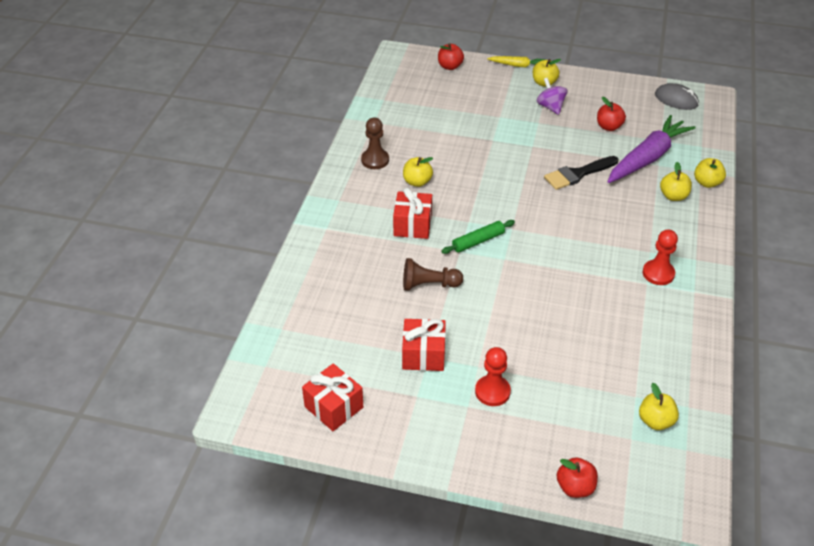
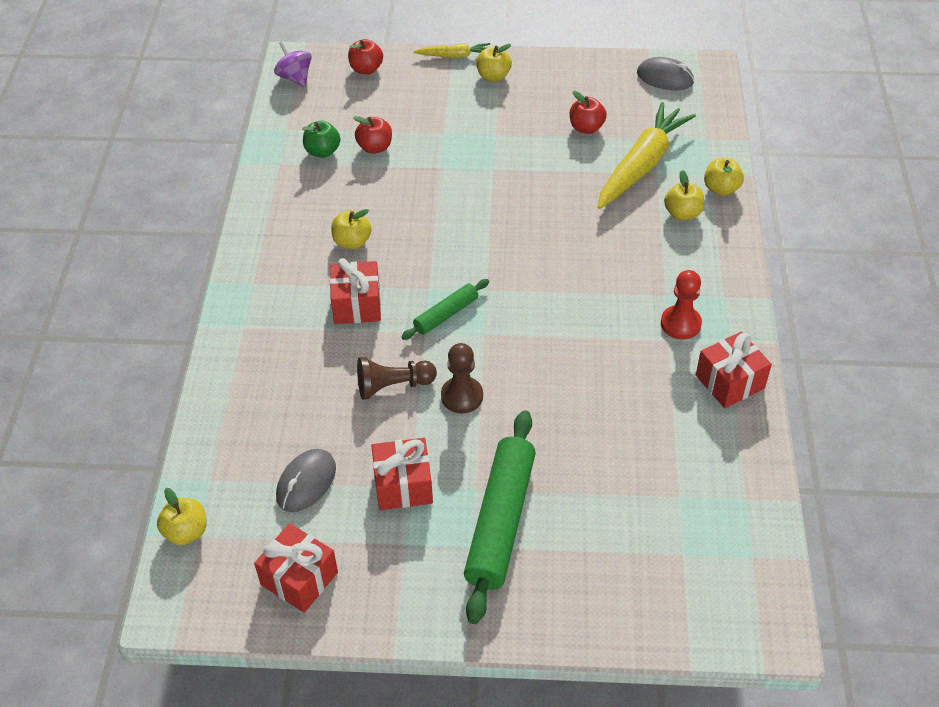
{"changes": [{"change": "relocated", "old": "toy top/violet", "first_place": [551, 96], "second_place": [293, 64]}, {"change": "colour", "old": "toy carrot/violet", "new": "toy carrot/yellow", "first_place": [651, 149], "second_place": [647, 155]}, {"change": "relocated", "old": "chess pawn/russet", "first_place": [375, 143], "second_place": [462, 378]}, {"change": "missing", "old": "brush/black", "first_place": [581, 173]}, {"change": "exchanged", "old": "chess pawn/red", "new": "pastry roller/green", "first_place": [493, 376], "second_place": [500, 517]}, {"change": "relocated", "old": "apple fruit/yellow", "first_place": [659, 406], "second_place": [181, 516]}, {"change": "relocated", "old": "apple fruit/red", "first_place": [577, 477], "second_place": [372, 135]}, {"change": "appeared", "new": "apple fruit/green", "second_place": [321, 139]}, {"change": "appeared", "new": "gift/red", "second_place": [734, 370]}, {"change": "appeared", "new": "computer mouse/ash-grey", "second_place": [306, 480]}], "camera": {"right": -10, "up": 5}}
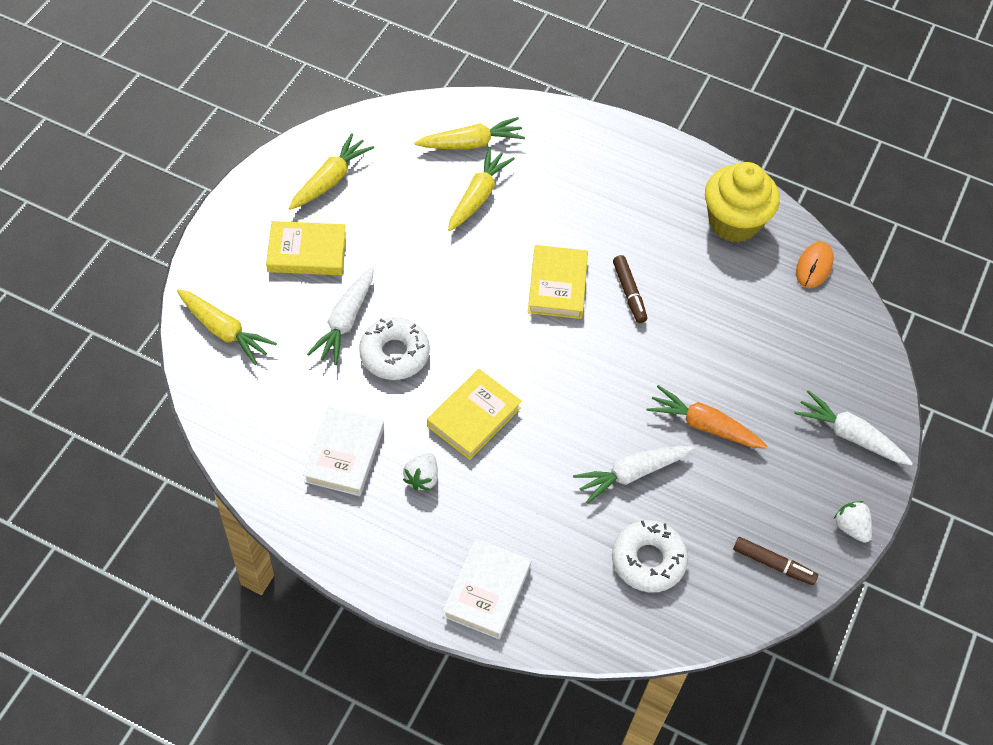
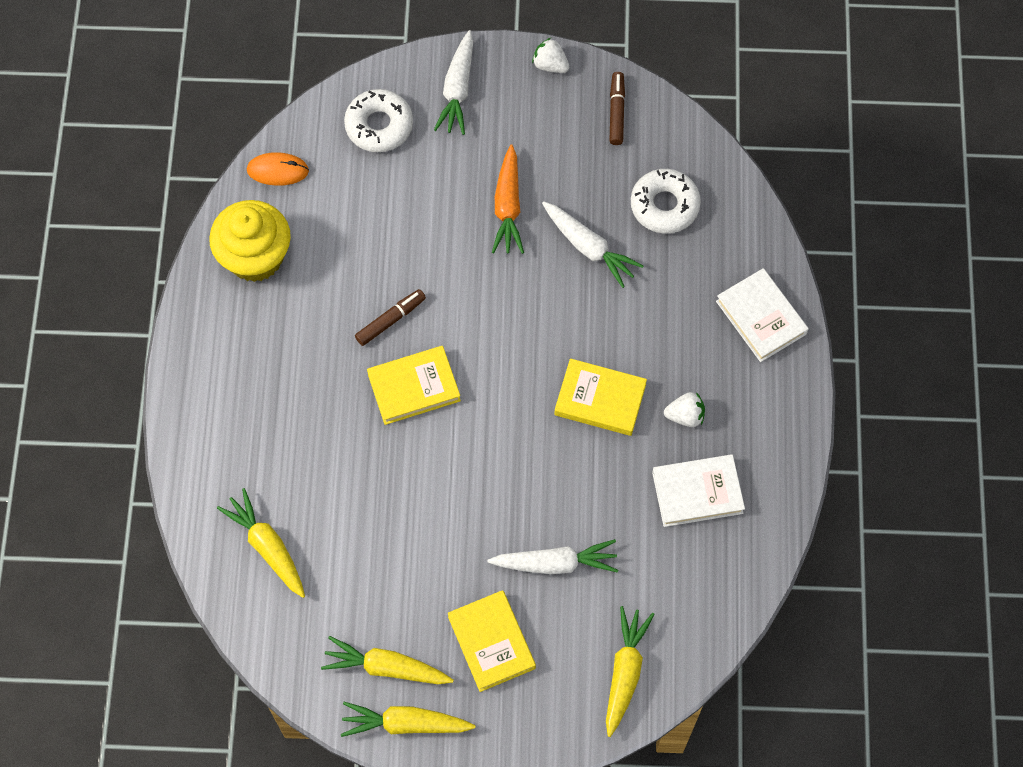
{"changes": [{"change": "relocated", "old": "toy carrot/yellow", "first_place": [481, 189], "second_place": [408, 719]}, {"change": "relocated", "old": "glazed donut/snow-white", "first_place": [394, 348], "second_place": [378, 120]}, {"change": "spun", "old": "strawberry/snow-white", "first_place": [853, 522], "second_place": [550, 55], "degrees": 90}, {"change": "spun", "old": "hardcover/snow-white", "first_place": [486, 588], "second_place": [762, 315], "degrees": 60}], "camera": {"right": -110, "up": 10}}
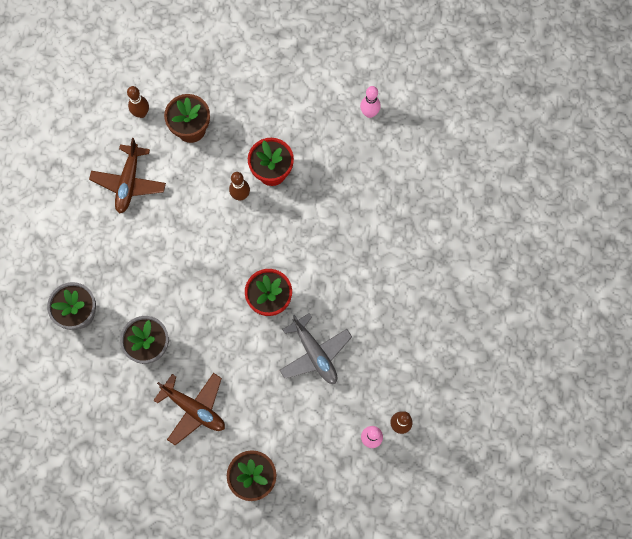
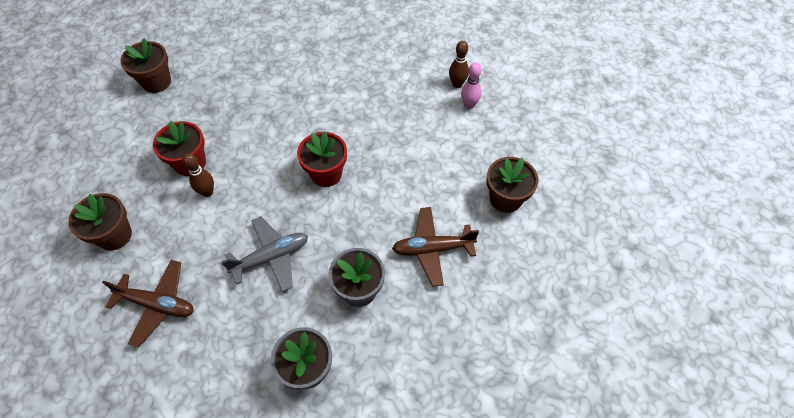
{"changes": [{"change": "missing", "old": "skittle/russet", "first_place": [138, 102]}, {"change": "exchanged", "old": "skittle/rosy", "new": "plant pot/russet", "first_place": [370, 102], "second_place": [146, 66]}, {"change": "relocated", "old": "plane/ash-grey", "first_place": [315, 348], "second_place": [264, 254]}, {"change": "spun", "old": "plane/russet", "first_place": [189, 409], "second_place": [435, 247], "degrees": -135}], "camera": {"right": -85, "up": -15}}
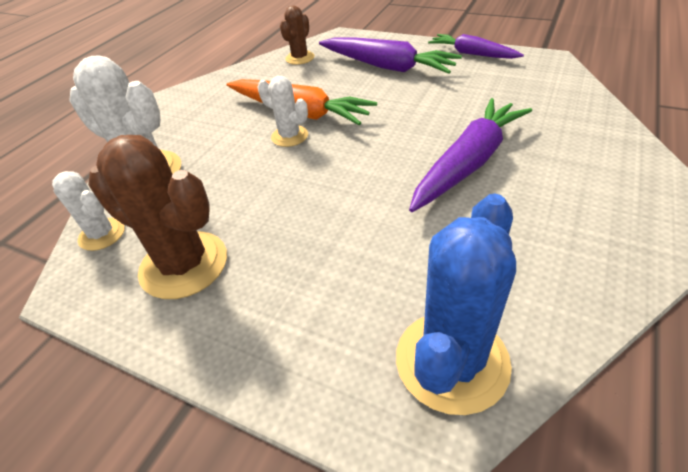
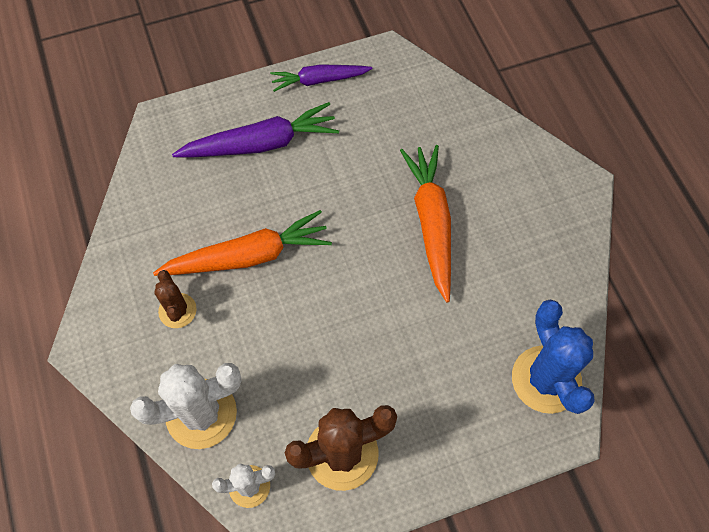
{"changes": [{"change": "relocated", "old": "saguaro cactus/russet", "first_place": [297, 35], "second_place": [175, 299]}, {"change": "missing", "old": "saguaro cactus/snow-white", "first_place": [282, 111]}, {"change": "colour", "old": "toy carrot/violet", "new": "toy carrot/bright orange", "first_place": [470, 155], "second_place": [425, 224]}], "camera": {"right": -50, "up": 20}}
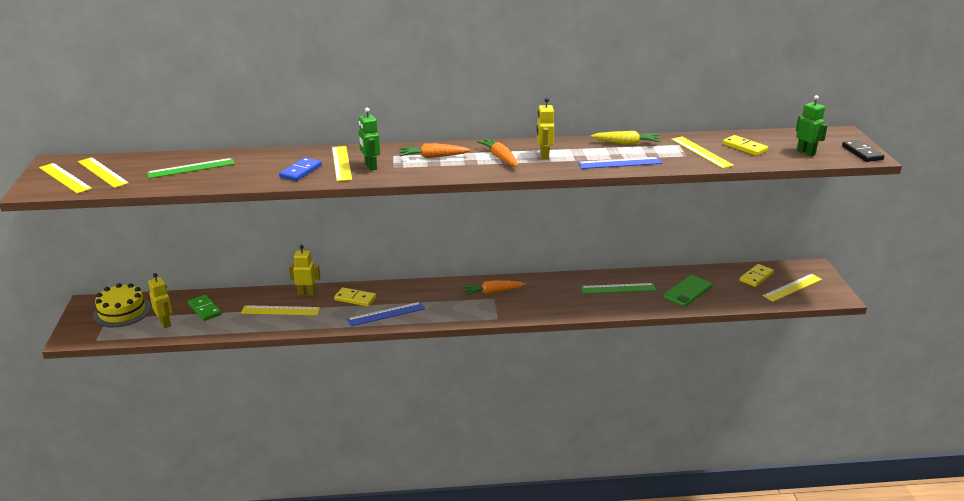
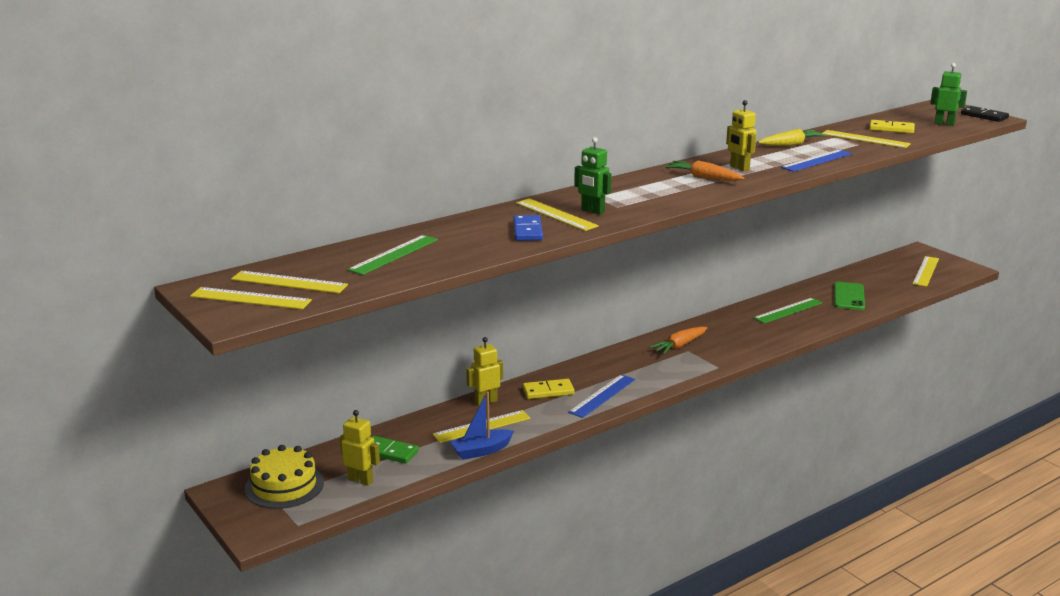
{"changes": [{"change": "missing", "old": "toy carrot/bright orange", "first_place": [434, 150]}, {"change": "missing", "old": "domino/yellow", "first_place": [757, 275]}, {"change": "appeared", "new": "toy boat/royal blue", "second_place": [482, 425]}], "camera": {"right": -30, "up": -5}}
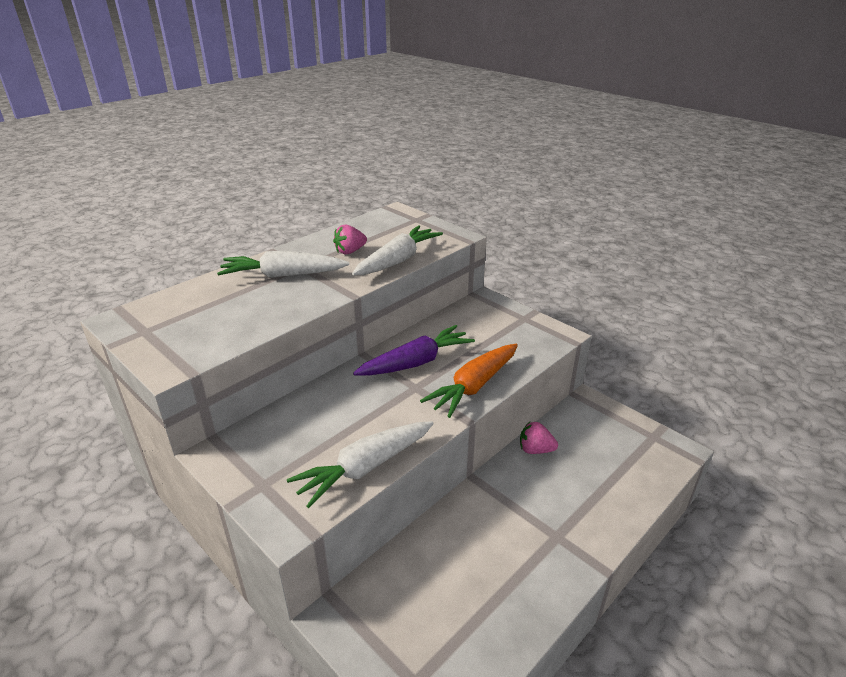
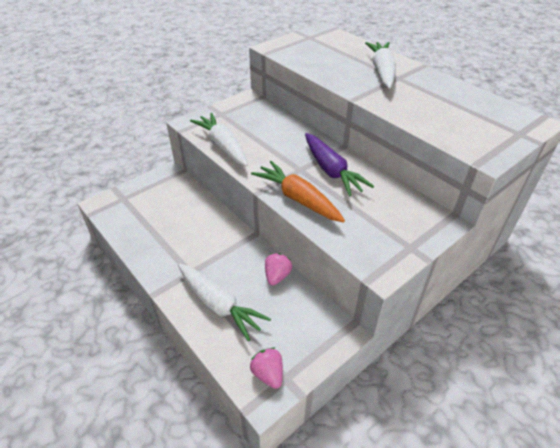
{"changes": [{"change": "relocated", "old": "strawberry/rosy", "first_place": [350, 239], "second_place": [266, 368]}, {"change": "relocated", "old": "toy carrot/snow-white", "first_place": [397, 250], "second_place": [224, 303]}], "camera": {"right": 95, "up": 10}}
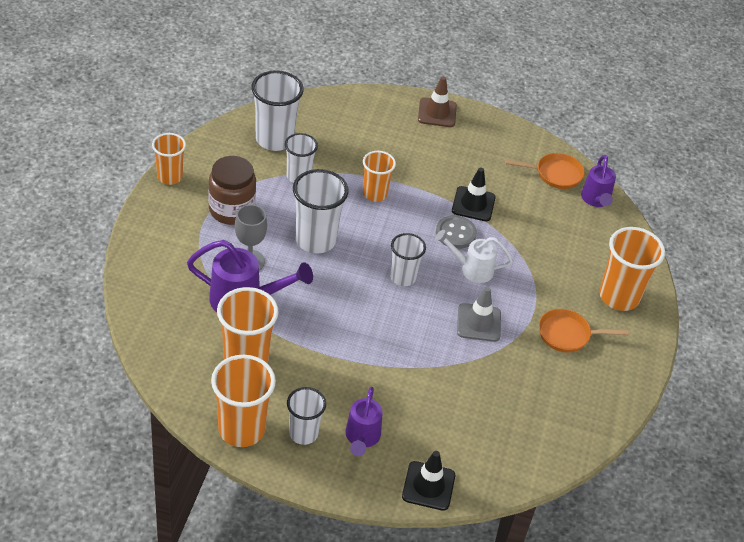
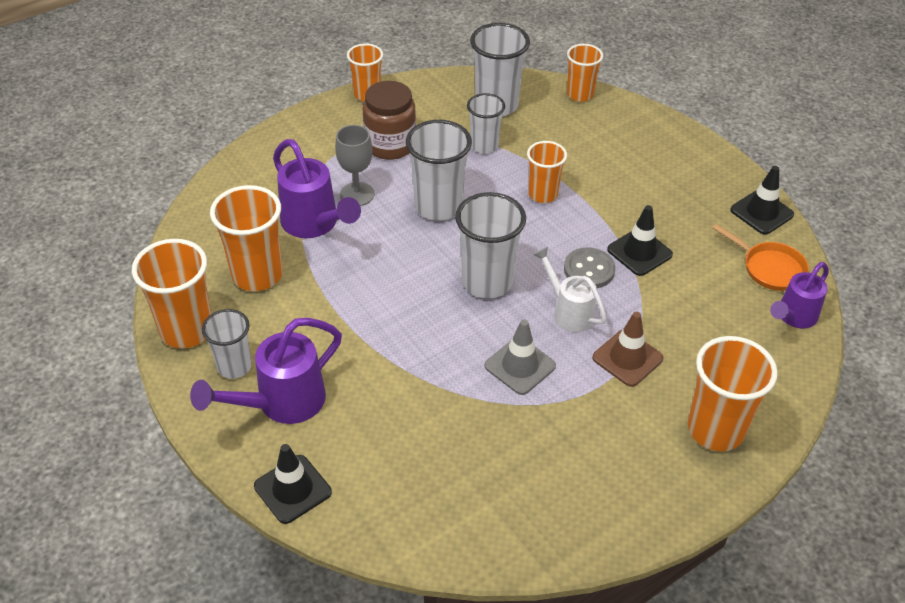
{"changes": [{"change": "relocated", "old": "traffic cone/russet", "first_place": [437, 101], "second_place": [627, 349]}, {"change": "size", "old": "beaker/snow-white", "first_place": [408, 259], "second_place": [490, 245], "factor": 1.58}, {"change": "missing", "old": "frying pan/bright orange", "first_place": [584, 330]}, {"change": "size", "old": "watering pot/violet", "first_place": [364, 421], "second_place": [266, 371], "factor": 1.52}, {"change": "appeared", "new": "beaker/bright orange", "second_place": [585, 73]}, {"change": "appeared", "new": "traffic cone/black", "second_place": [762, 200]}], "camera": {"right": 45, "up": 0}}
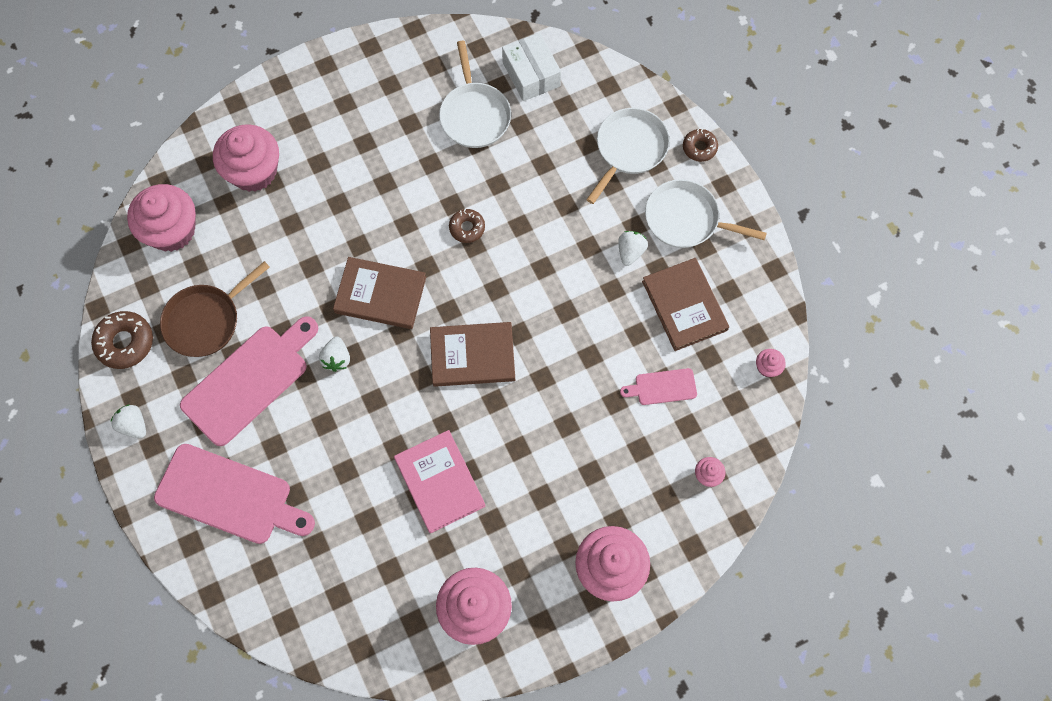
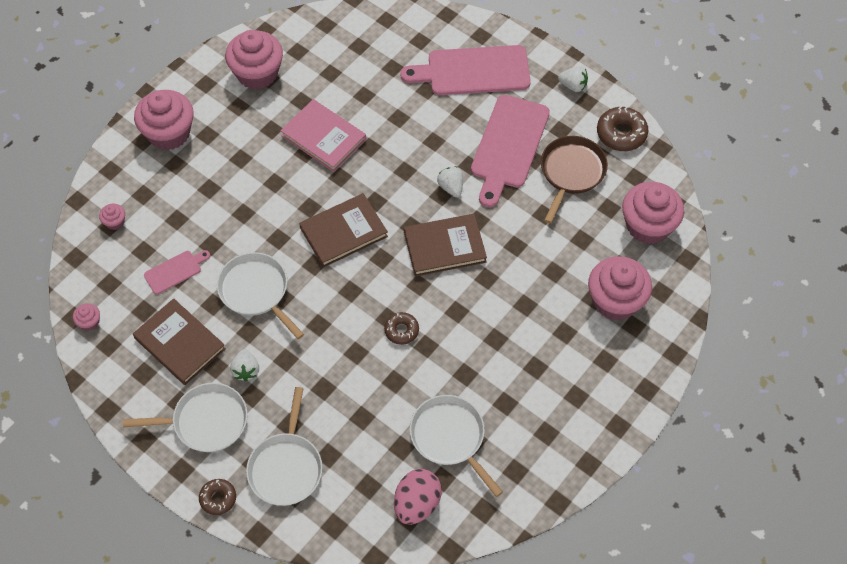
{"changes": [{"change": "exchanged", "old": "box/snow-white", "new": "toy egg/rosy", "first_place": [531, 66], "second_place": [418, 497]}, {"change": "appeared", "new": "frying pan/snow-white", "second_place": [260, 295]}], "camera": {"right": 155, "up": -10}}
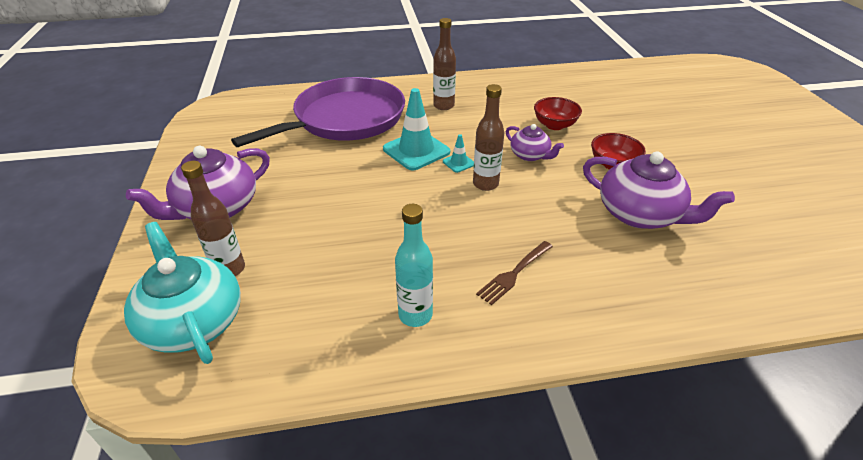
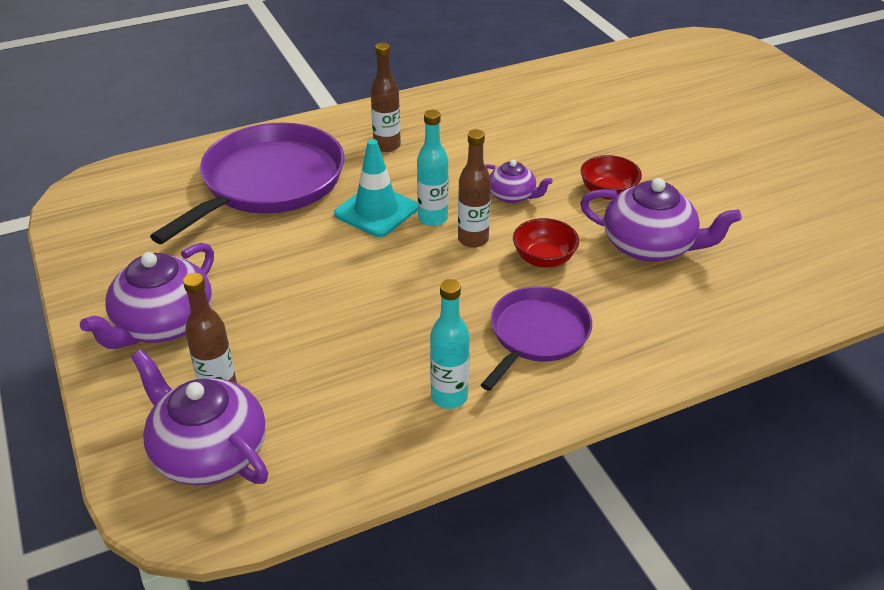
{"changes": [{"change": "relocated", "old": "serving bowl/red", "first_place": [558, 113], "second_place": [546, 243]}, {"change": "exchanged", "old": "traffic cone/turquoise", "new": "flask/turquoise", "first_place": [458, 153], "second_place": [433, 168]}, {"change": "colour", "old": "teapot/turquoise", "new": "teapot/violet", "first_place": [182, 293], "second_place": [199, 417]}, {"change": "exchanged", "old": "dinner fork/russet", "new": "frying pan/violet", "first_place": [514, 273], "second_place": [536, 338]}], "camera": {"right": -15, "up": 0}}
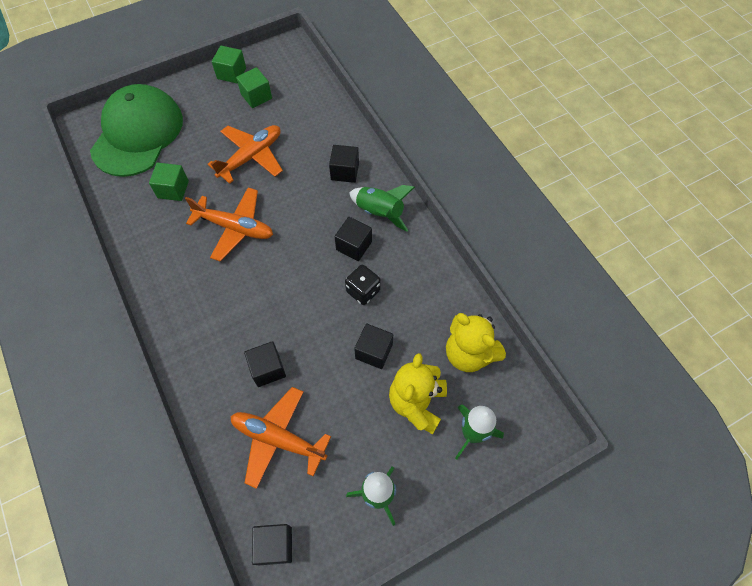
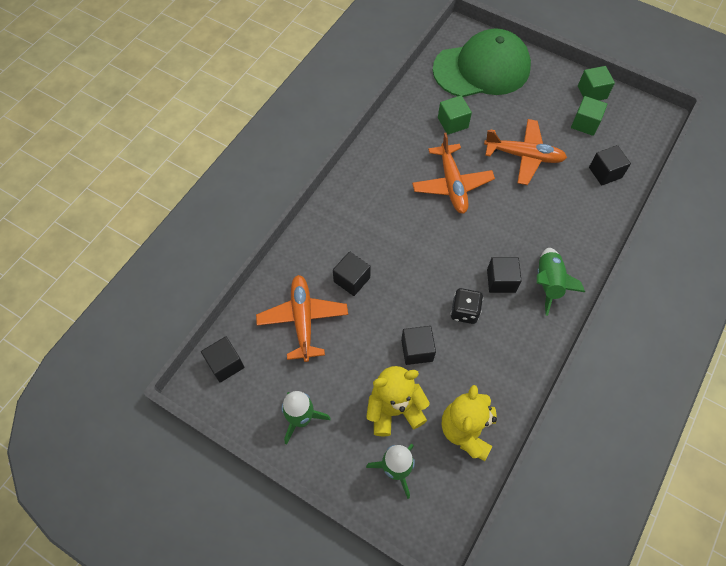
{"changes": [{"change": "relocated", "old": "cube/black", "first_place": [344, 164], "second_place": [610, 165]}], "camera": {"right": 60, "up": 0}}
